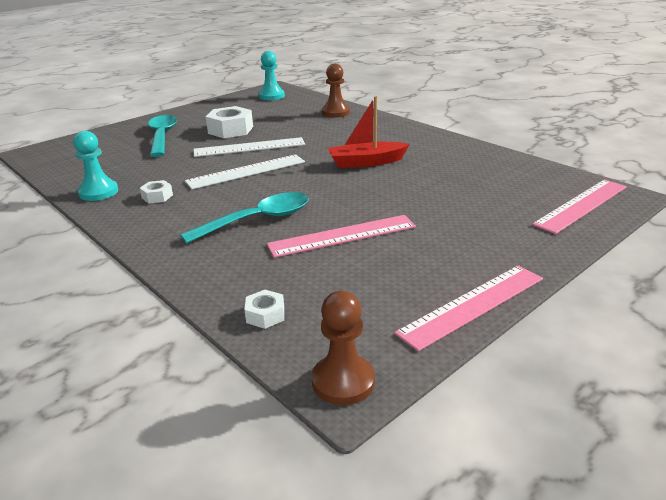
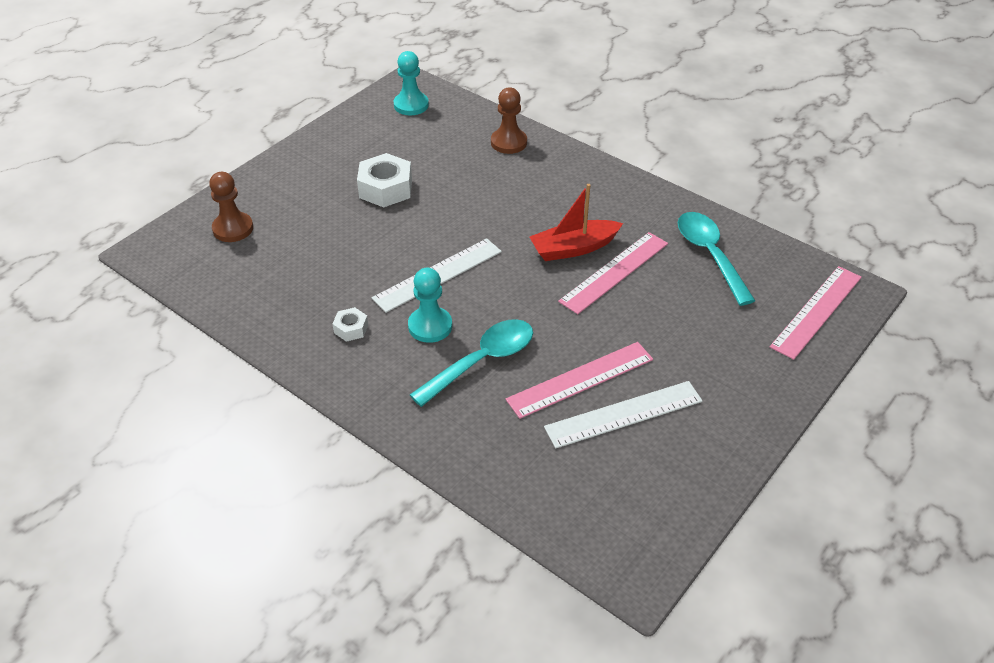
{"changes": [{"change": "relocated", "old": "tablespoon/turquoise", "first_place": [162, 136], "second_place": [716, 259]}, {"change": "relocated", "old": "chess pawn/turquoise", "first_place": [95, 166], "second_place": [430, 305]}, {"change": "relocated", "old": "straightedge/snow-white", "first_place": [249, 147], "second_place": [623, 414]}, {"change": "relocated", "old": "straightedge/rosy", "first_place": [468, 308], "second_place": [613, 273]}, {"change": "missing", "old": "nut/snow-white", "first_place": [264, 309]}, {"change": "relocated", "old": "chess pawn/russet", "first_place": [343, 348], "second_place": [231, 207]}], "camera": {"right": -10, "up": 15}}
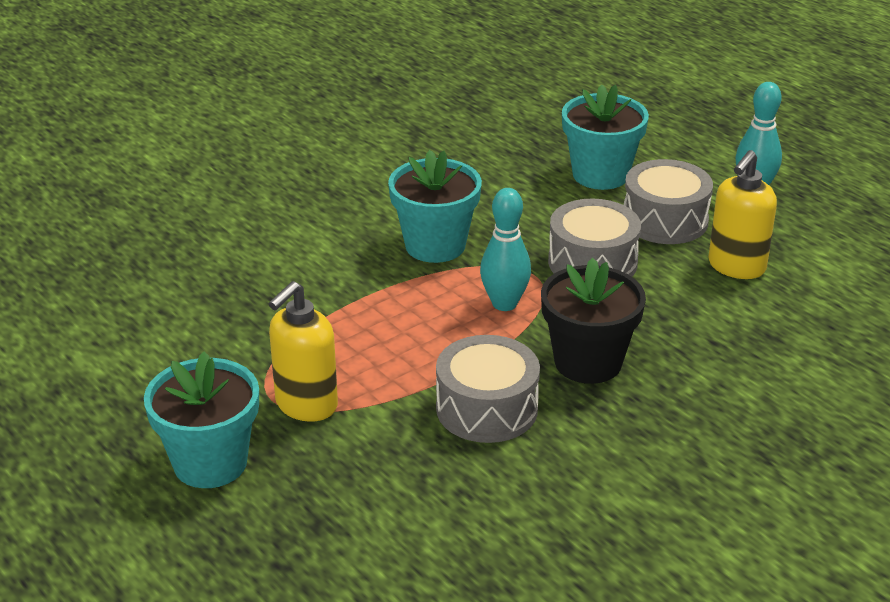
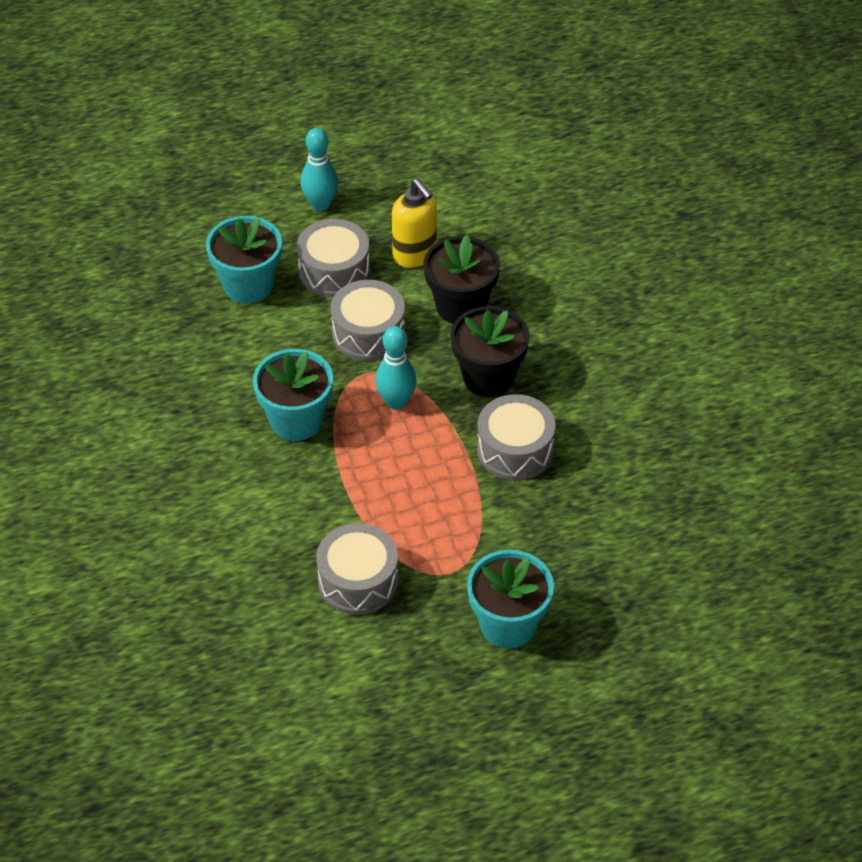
{"changes": [{"change": "missing", "old": "soap pump/yellow", "first_place": [303, 351]}, {"change": "appeared", "new": "plant pot/black", "second_place": [462, 279]}, {"change": "appeared", "new": "toy drum/ash-grey", "second_place": [357, 569]}], "camera": {"right": -70, "up": 15}}
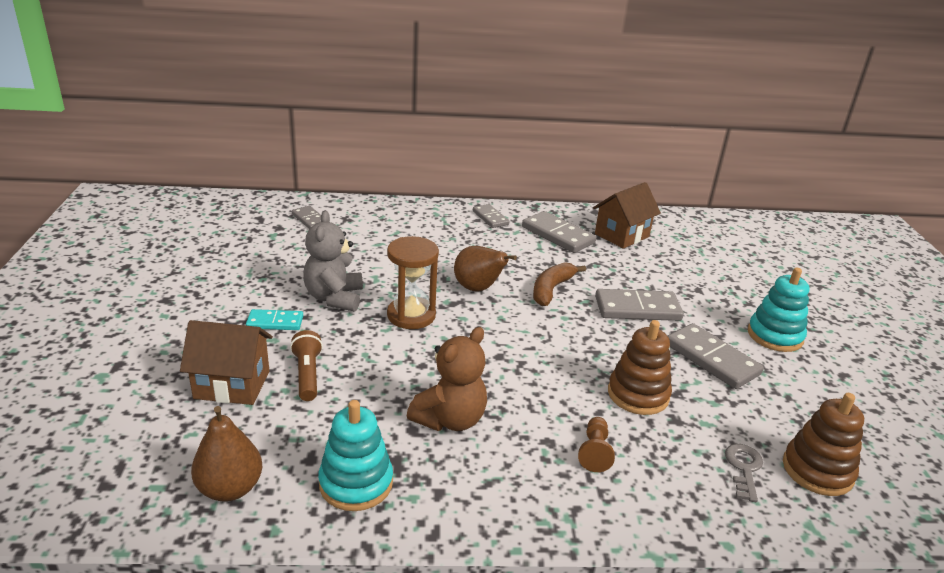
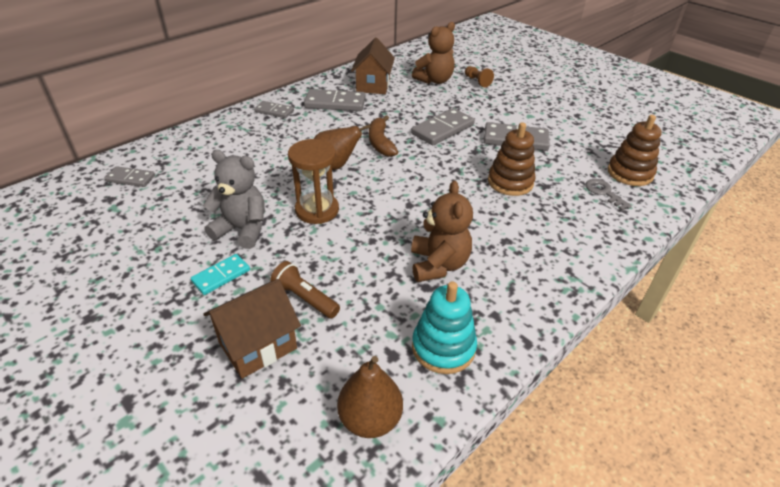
{"changes": [{"change": "spun", "old": "stuffed bear/ash-grey", "first_place": [333, 261], "second_place": [234, 199], "degrees": 150}, {"change": "missing", "old": "stacking toy/turquoise", "first_place": [778, 309]}, {"change": "relocated", "old": "chess pawn/russet", "first_place": [596, 444], "second_place": [479, 76]}, {"change": "appeared", "new": "stuffed bear/russet", "second_place": [433, 53]}], "camera": {"right": -40, "up": 10}}
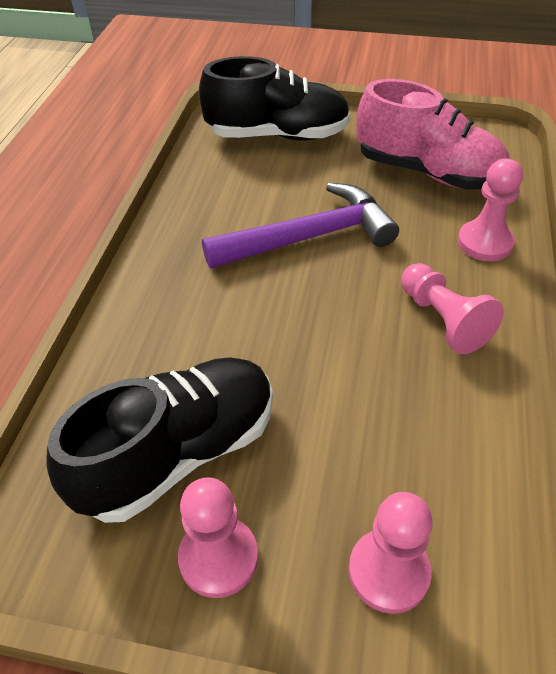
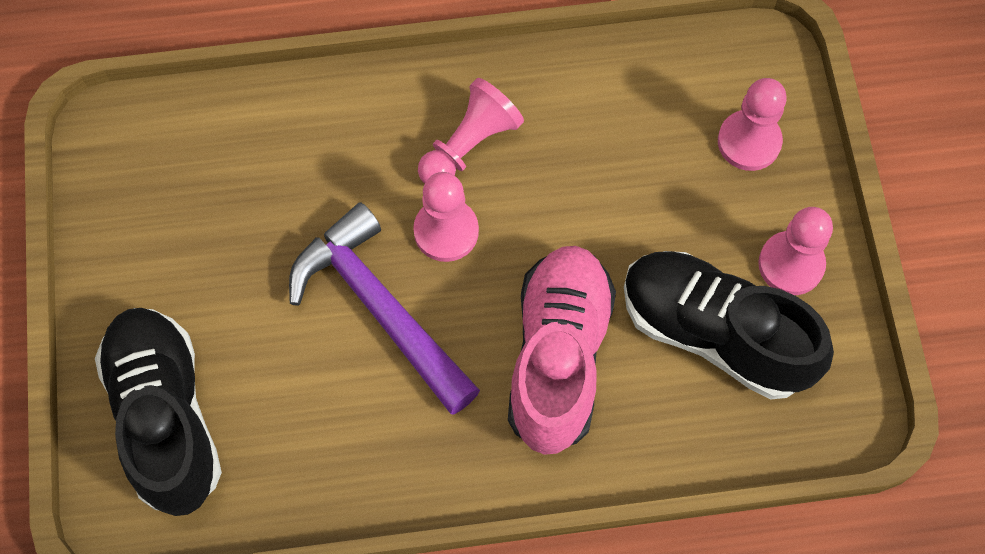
{"changes": [{"change": "relocated", "old": "lace-up shoe/rosy", "first_place": [432, 134], "second_place": [562, 350]}, {"change": "relocated", "old": "chess pawn/rosy", "first_place": [490, 209], "second_place": [446, 217]}], "camera": {"right": -110, "up": 20}}
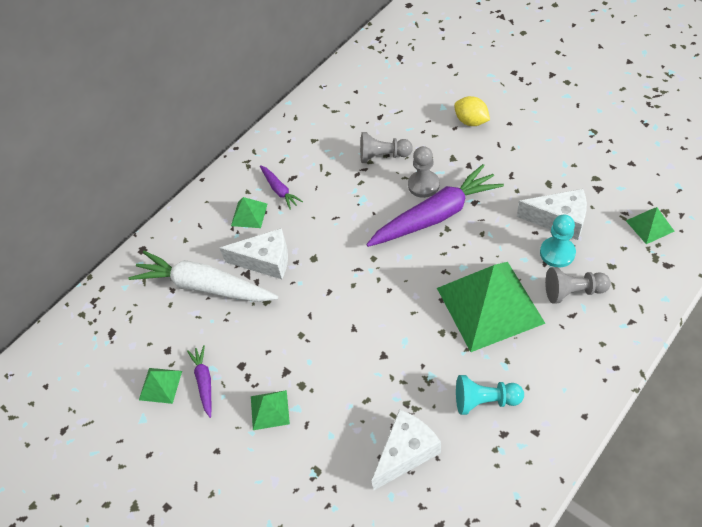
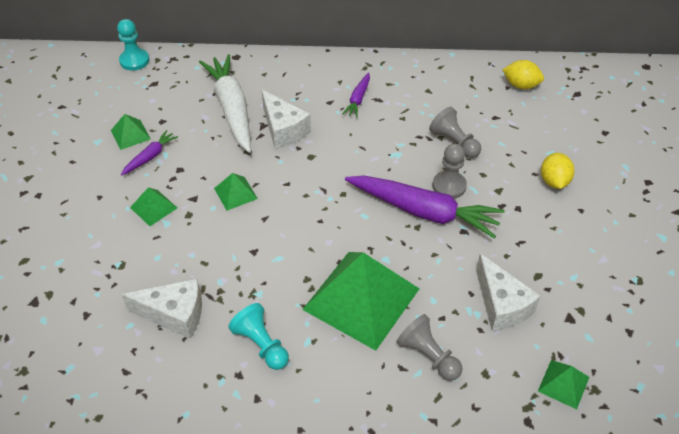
{"changes": [{"change": "relocated", "old": "pyramid/green", "first_place": [249, 212], "second_place": [236, 192]}, {"change": "relocated", "old": "chess pawn/turquoise", "first_place": [558, 241], "second_place": [133, 44]}, {"change": "appeared", "new": "citrus fruit/yellow", "second_place": [523, 74]}], "camera": {"right": 45, "up": -5}}
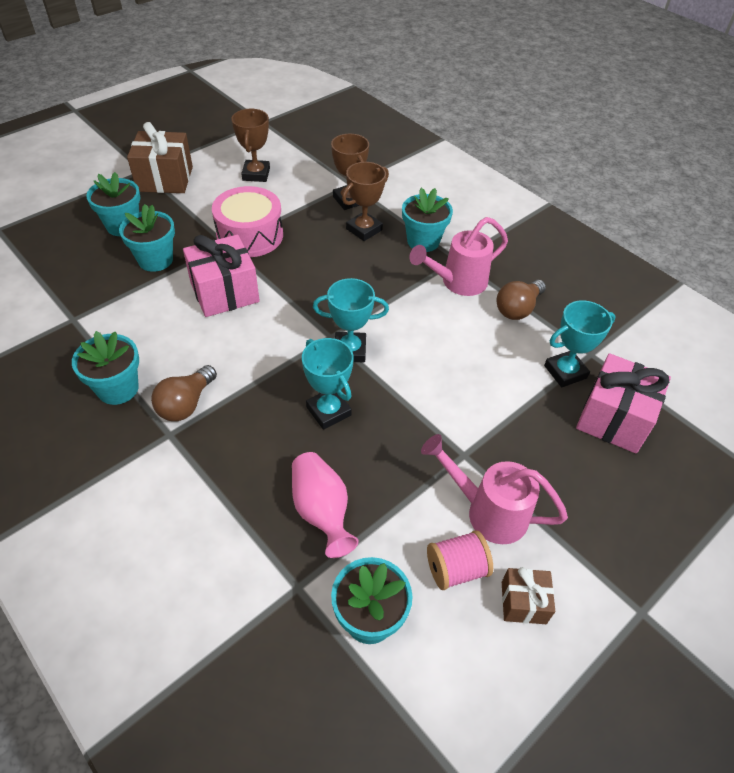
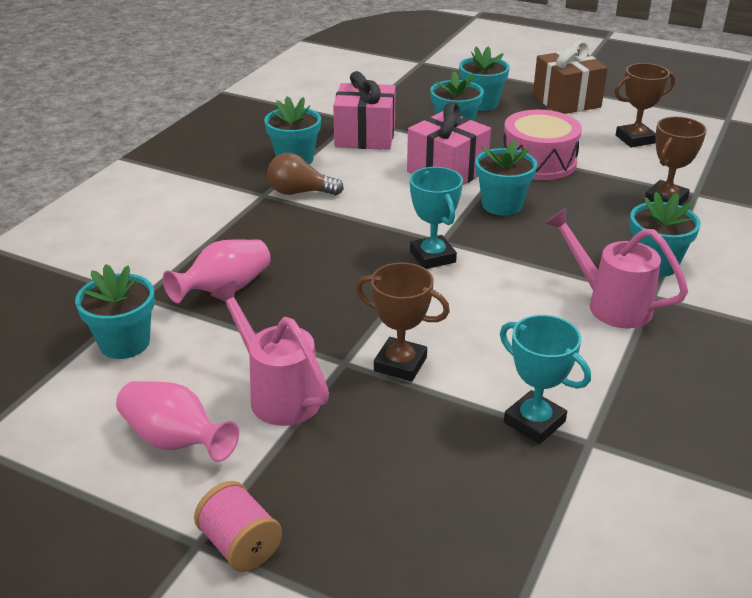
{"changes": [{"change": "relocated", "old": "prize cup/russet", "first_place": [365, 201], "second_place": [403, 322]}, {"change": "missing", "old": "lightbulb/russet", "first_place": [521, 300]}, {"change": "missing", "old": "prize cup/turquoise", "first_place": [328, 384]}, {"change": "relocated", "old": "gift/rosy", "first_place": [623, 403], "second_place": [364, 110]}, {"change": "spun", "old": "watering pot/rosy", "first_place": [494, 489], "second_place": [270, 353], "degrees": -45}, {"change": "relocated", "old": "spool/rosy", "first_place": [460, 560], "second_place": [238, 526]}, {"change": "exchanged", "old": "gift/russet", "new": "flower vase/rosy", "first_place": [528, 595], "second_place": [177, 421]}, {"change": "appeared", "new": "plant pot/turquoise", "second_place": [506, 178]}], "camera": {"right": 70, "up": -15}}
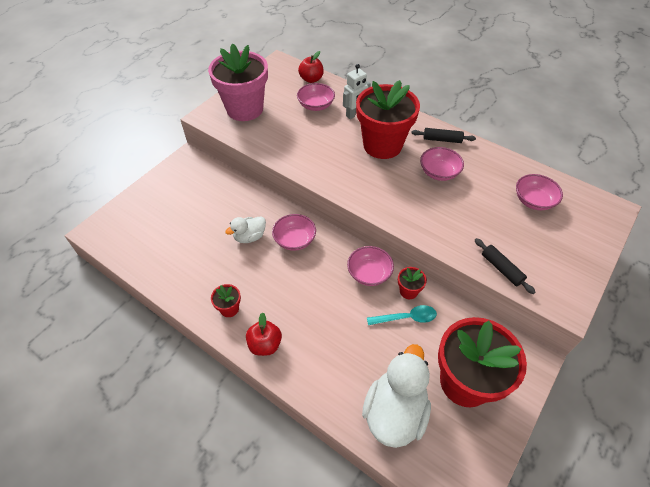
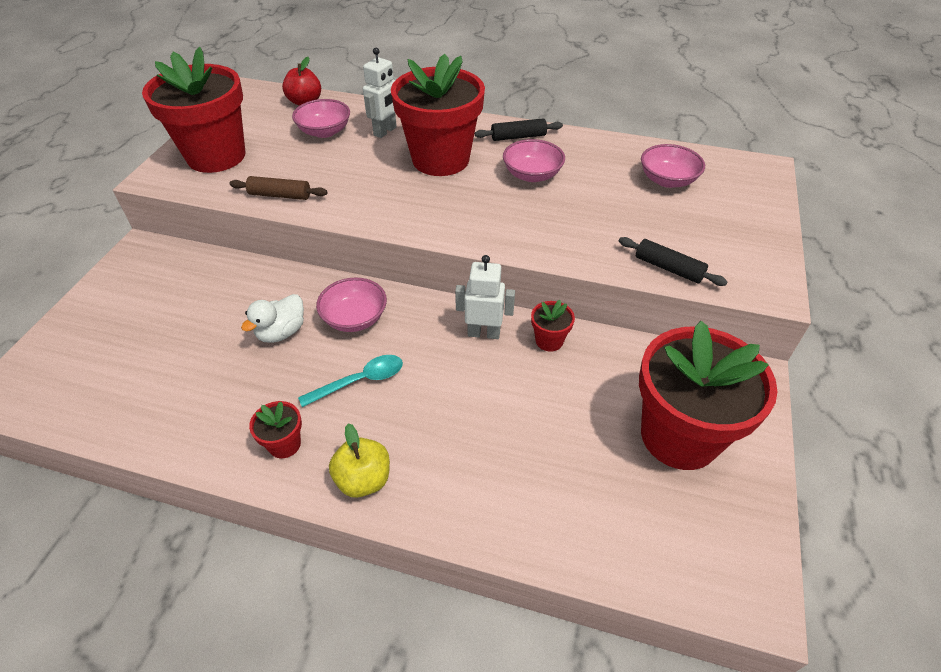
{"changes": [{"change": "colour", "old": "plant pot/rosy", "new": "plant pot/red", "first_place": [238, 82], "second_place": [193, 110]}, {"change": "exchanged", "old": "serving bowl/rosy", "new": "toy robot/snow-white", "first_place": [370, 266], "second_place": [485, 297]}, {"change": "relocated", "old": "tablespoon/turquoise", "first_place": [402, 315], "second_place": [350, 381]}, {"change": "colour", "old": "apple fruit/red", "new": "apple fruit/yellow", "first_place": [264, 334], "second_place": [359, 460]}, {"change": "missing", "old": "rubber duck/snow-white", "first_place": [396, 396]}, {"change": "appeared", "new": "pastry roller/russet", "second_place": [278, 188]}], "camera": {"right": -20, "up": -5}}
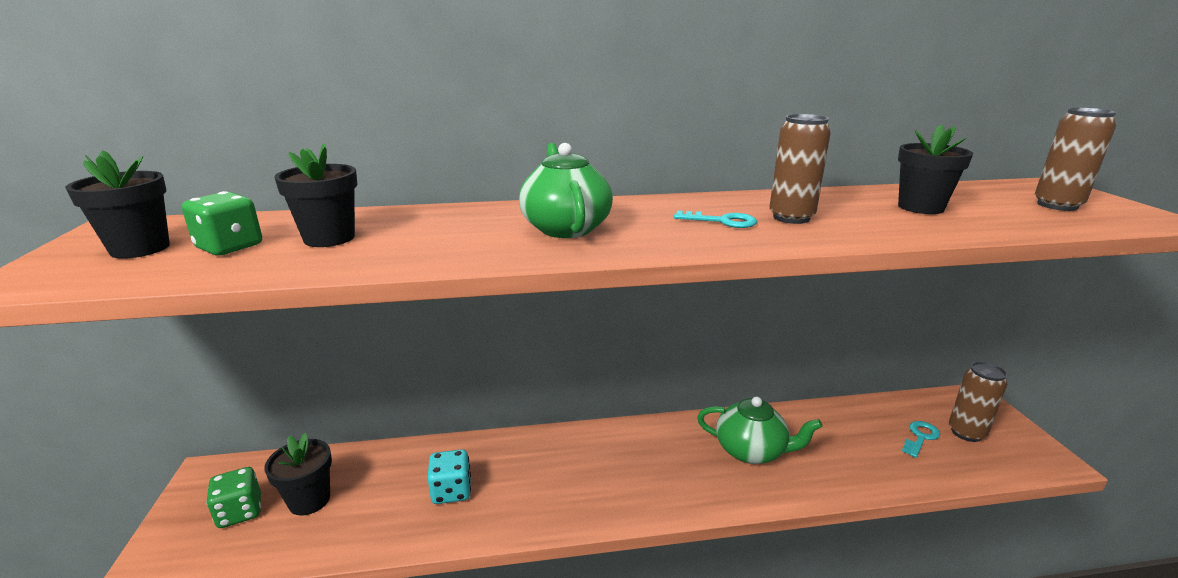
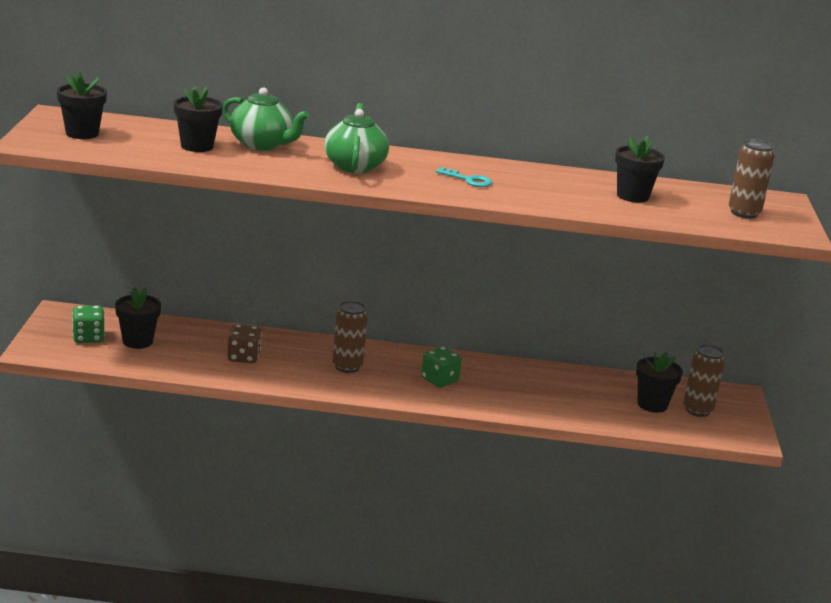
{"changes": [{"change": "relocated", "old": "can/russet", "first_place": [800, 169], "second_place": [350, 337]}, {"change": "relocated", "old": "die/green", "first_place": [222, 223], "second_place": [441, 367]}, {"change": "relocated", "old": "teapot/green", "first_place": [759, 430], "second_place": [266, 118]}, {"change": "exchanged", "old": "key/turquoise", "new": "plant pot/black", "first_place": [921, 439], "second_place": [659, 382]}, {"change": "colour", "old": "die/turquoise", "new": "die/russet", "first_place": [449, 476], "second_place": [244, 343]}], "camera": {"right": 10, "up": 0}}
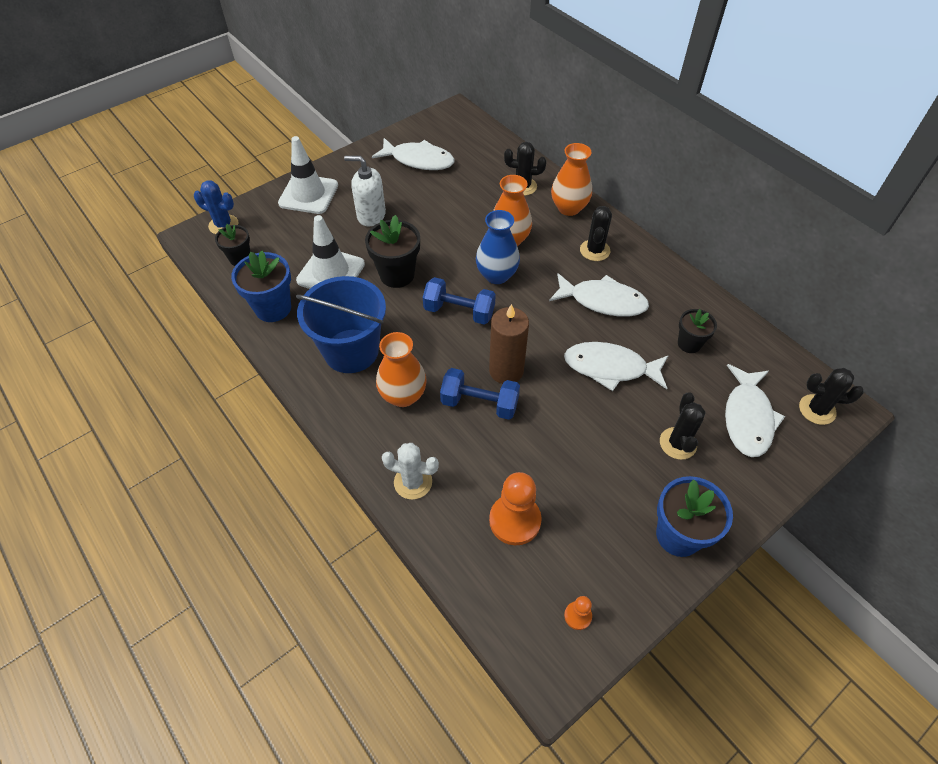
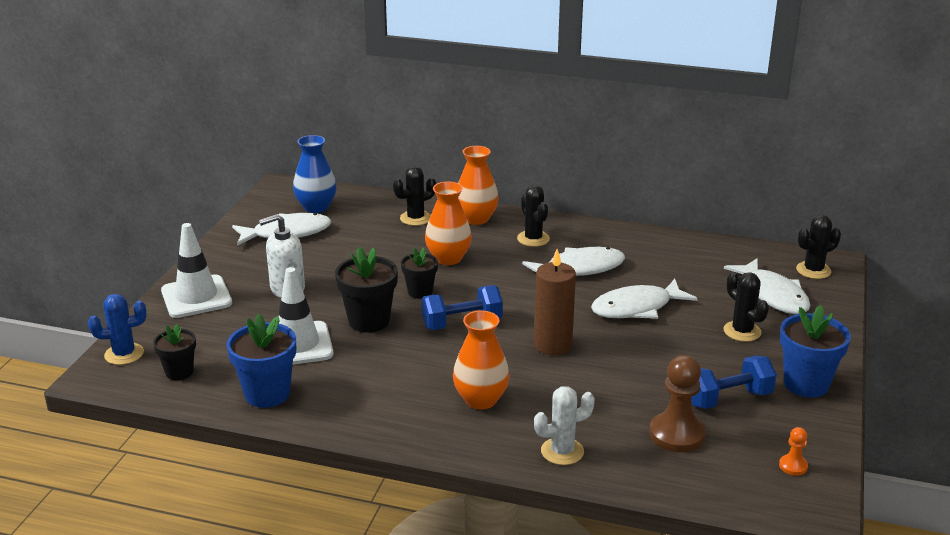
{"changes": [{"change": "relocated", "old": "flower vase/royal blue", "first_place": [498, 247], "second_place": [315, 174]}, {"change": "missing", "old": "sand bucket/royal blue", "first_place": [341, 324]}, {"change": "relocated", "old": "plant pot/black", "first_place": [697, 331], "second_place": [419, 273]}, {"change": "relocated", "old": "hand weight/royal blue", "first_place": [480, 394], "second_place": [734, 382]}, {"change": "colour", "old": "chess pawn/bright orange", "new": "chess pawn/russet", "first_place": [515, 508], "second_place": [678, 403]}], "camera": {"right": -35, "up": -25}}
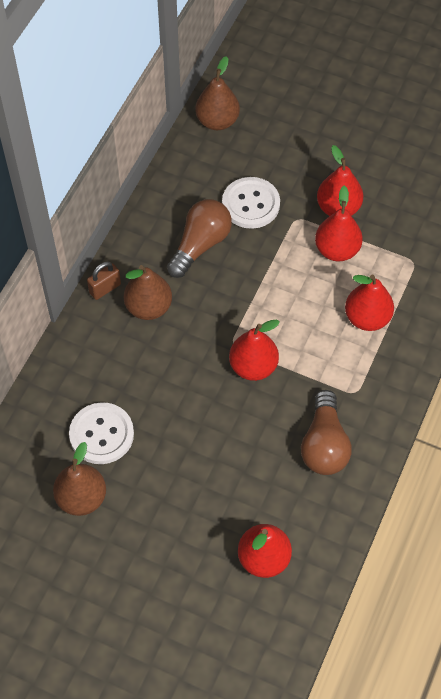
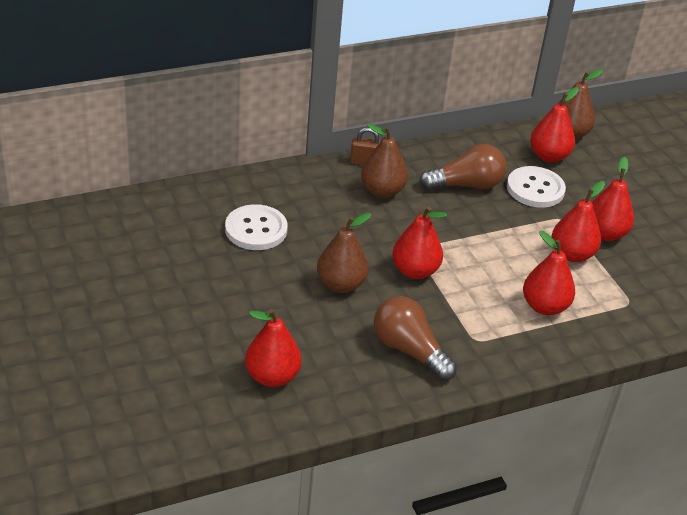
{"changes": [{"change": "spun", "old": "lightbulb/russet", "first_place": [326, 432], "second_place": [415, 338], "degrees": 90}, {"change": "relocated", "old": "pear fruit/russet", "first_place": [79, 479], "second_place": [344, 253]}, {"change": "appeared", "new": "pear fruit/red", "second_place": [554, 125]}], "camera": {"right": 40, "up": -20}}
